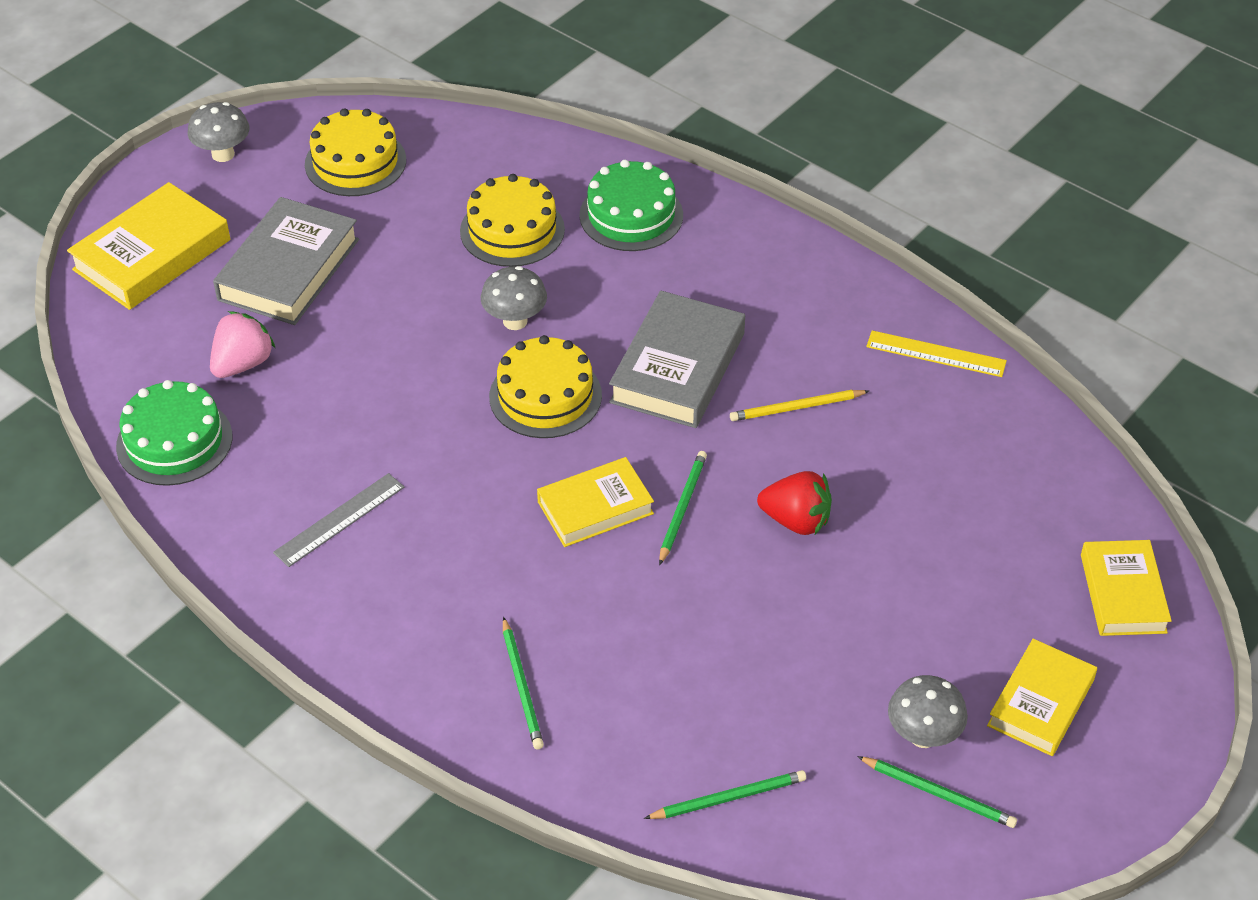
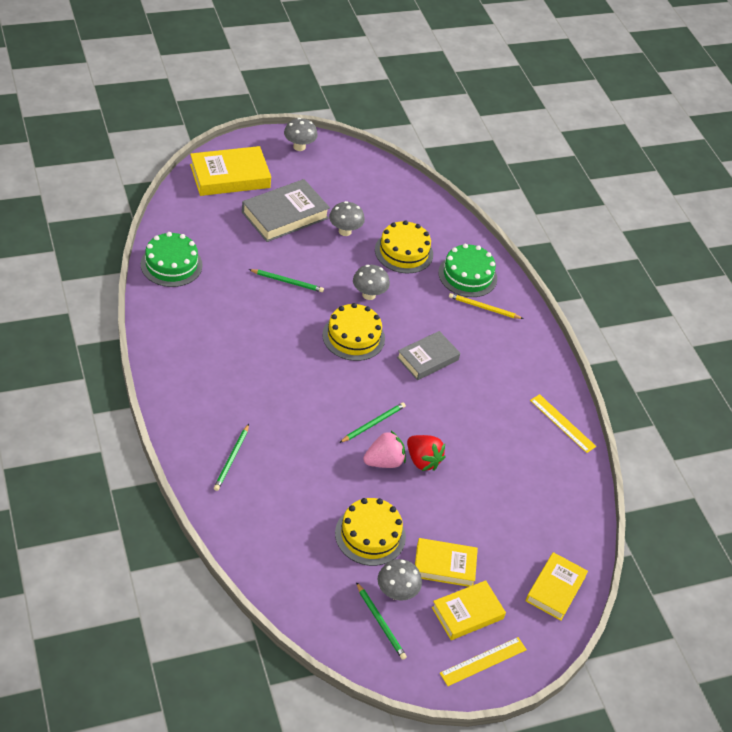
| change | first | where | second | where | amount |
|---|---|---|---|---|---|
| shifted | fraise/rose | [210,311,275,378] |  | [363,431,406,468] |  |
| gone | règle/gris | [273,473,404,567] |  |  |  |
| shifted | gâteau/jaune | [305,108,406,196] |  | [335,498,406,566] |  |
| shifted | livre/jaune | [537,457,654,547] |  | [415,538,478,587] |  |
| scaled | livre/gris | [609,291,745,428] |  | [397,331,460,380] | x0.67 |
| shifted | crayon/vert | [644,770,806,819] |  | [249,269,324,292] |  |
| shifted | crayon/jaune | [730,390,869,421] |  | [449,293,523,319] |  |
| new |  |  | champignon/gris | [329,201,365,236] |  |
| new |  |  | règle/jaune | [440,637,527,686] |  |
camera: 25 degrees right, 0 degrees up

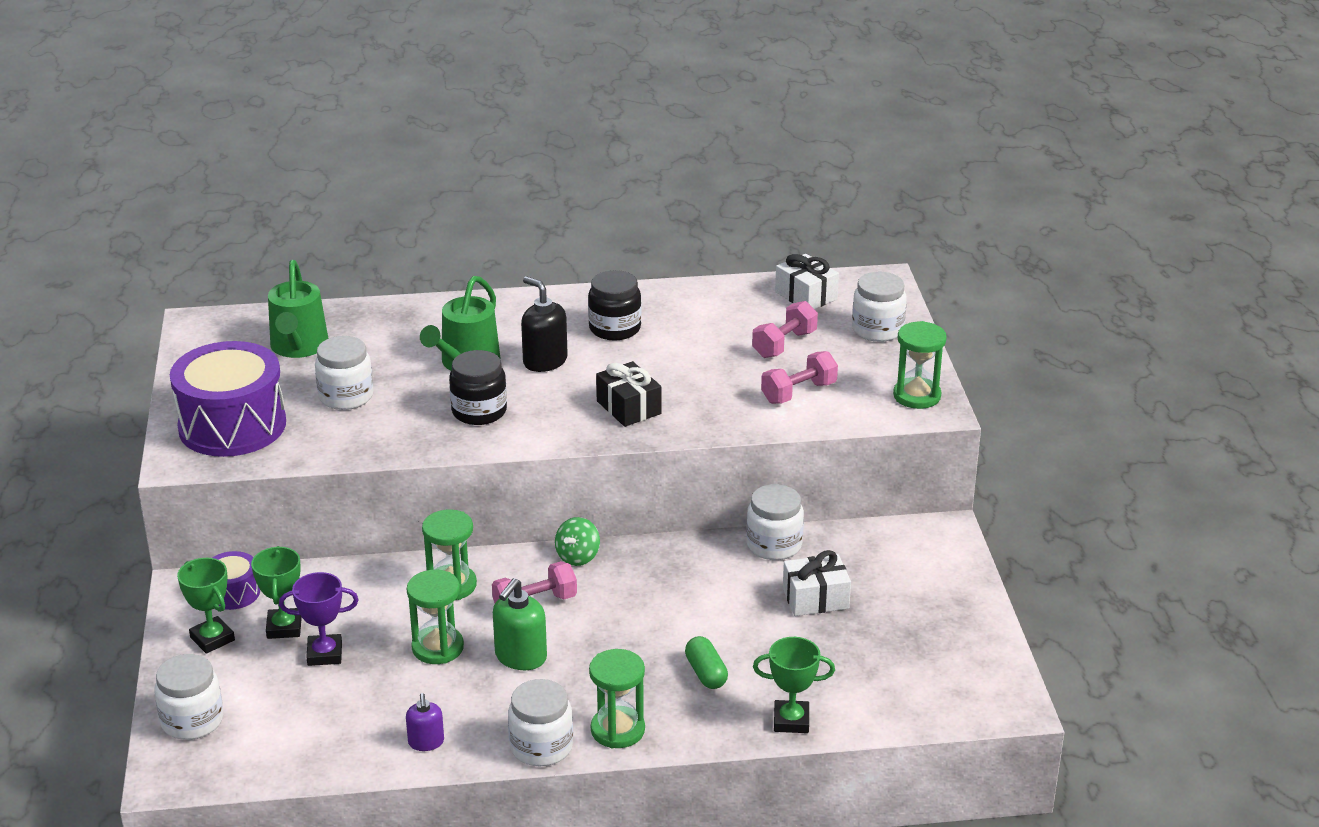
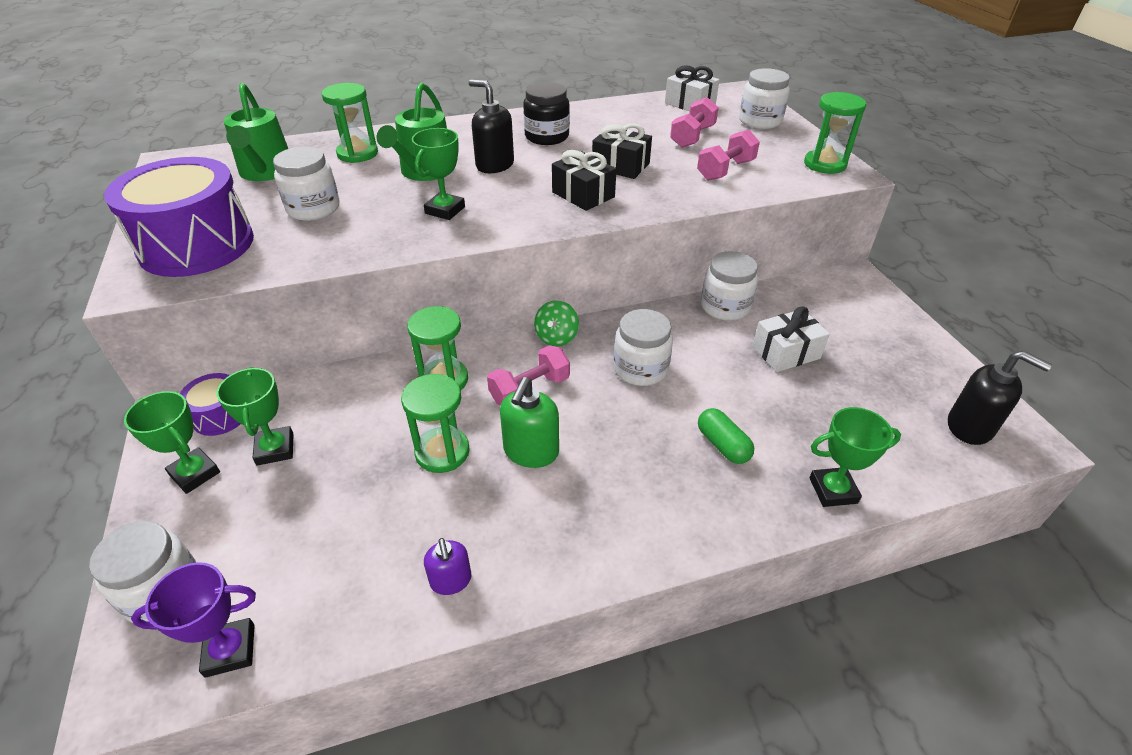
| change | first | where | second | where | amount |
|---|---|---|---|---|---|
| shifted | trophée/violet | [279,572,359,666] |  | [131,562,256,678] |  |
| swapped | bocal/noir | [449,350,507,425] | trophée/vert | [412,128,465,220] |  |
| shifted | bocal/blanc | [508,679,573,766] |  | [613,309,673,386] |  |
| shifted | sablier/vert | [589,649,645,748] |  | [321,83,378,163] |  |
| new |  |  | cadeau/noir | [592,124,652,179] |  |
| new |  |  | distributeur de savon/noir | [948,351,1052,445] |  |
camera: 10 degrees left, 10 degrees up

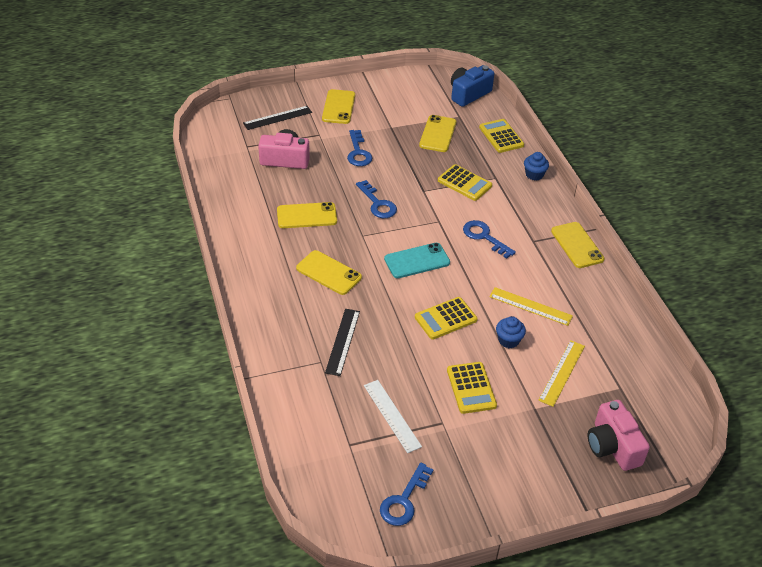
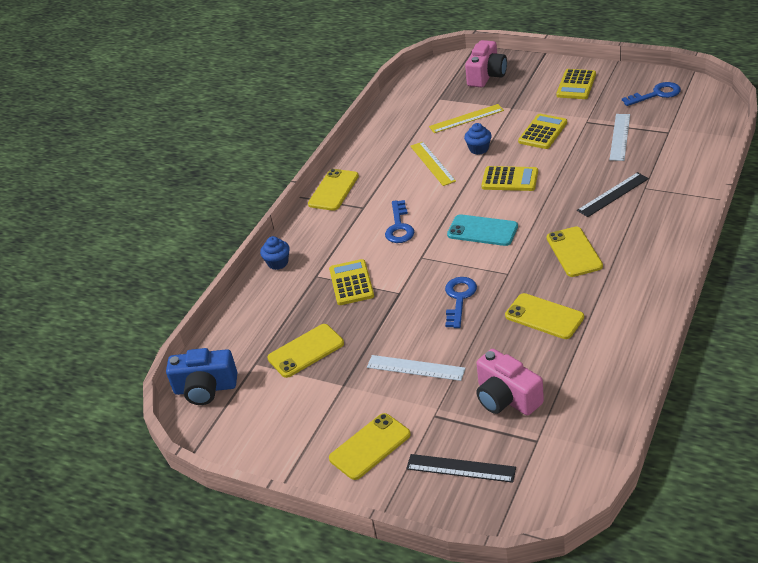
| change | first | where | second | where | amount |
|---|---|---|---|---|---|
| swapped | clé/bleu | [347,130,372,166] | règle/blanc | [367,355,466,381] |  |
| shifted | calculatrice/jaune | [479,119,524,153] |  | [556,69,596,99] |  |
camera: 130 degrees left, 5 degrees down

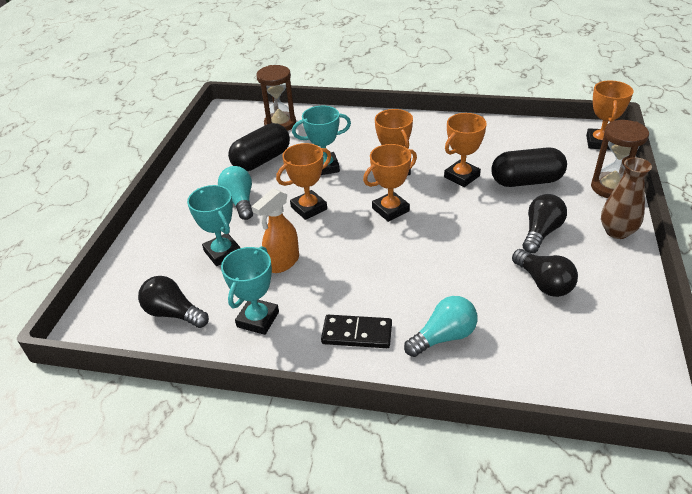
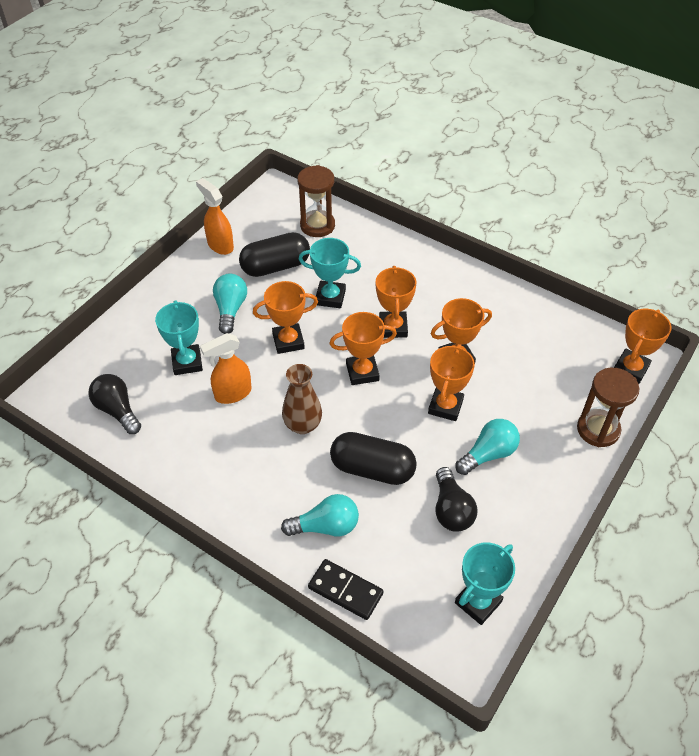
| change | first | where | second | where | amount |
|---|---|---|---|---|---|
| shifted | trophée/turquoise | [221,246,279,335] |  | [455,542,515,625] |  |
| shifted | domino/noir | [321,315,392,348] |  | [308,559,384,620] |  |
| shifted | gélule/noir | [491,147,567,187] |  | [330,432,417,485] |  |
| repainted | ampoule/noir | [523,194,567,253] | ampoule/turquoise | [456,419,520,475] |  |
| shifted | vase/marron | [601,157,652,239] |  | [282,364,322,434] |  |
| new |  |  | vaporisateur/orange | [196,178,234,255] |  |
| new |  |  | trophée/orange | [428,344,475,421] |  |
camera: 20 degrees right, 10 degrees up

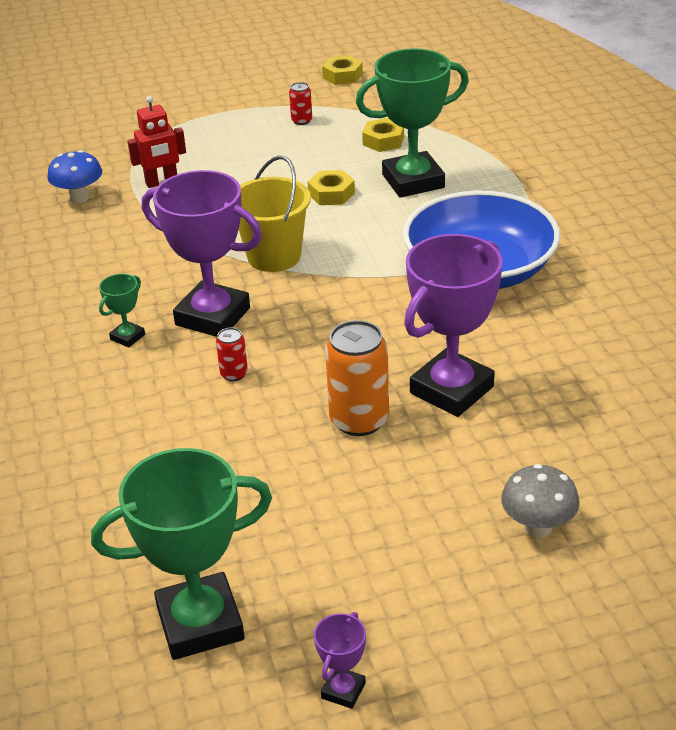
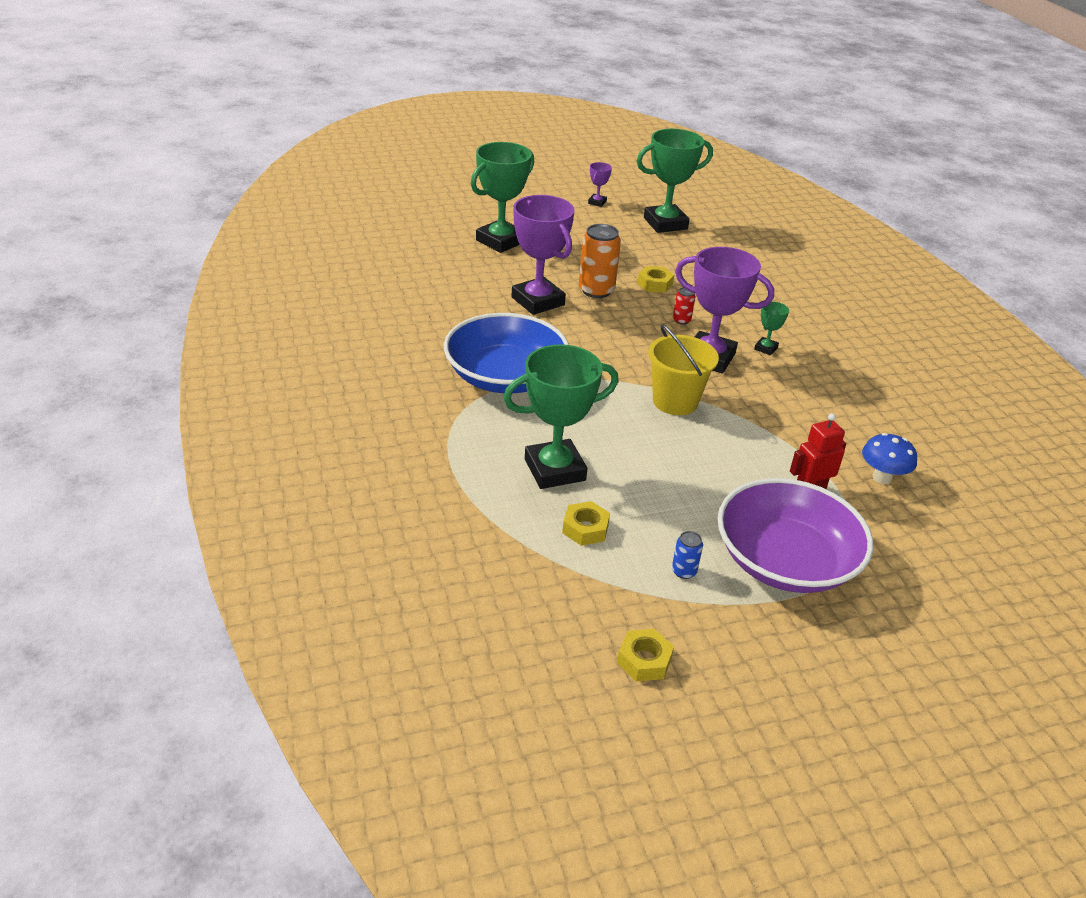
| change | first | where | second | where | amount |
|---|---|---|---|---|---|
| repainted | canette/rouge | [289,82,312,125] | canette/bleu | [672,531,703,579] |  |
| shifted | écrou/jaune | [308,170,355,205] |  | [637,266,674,293] |  |
| rotated | trophée/violet | [404,234,503,417] |  | [511,195,575,315] | 75 degrees counterclockwise |
| swapped | champignon/gris | [501,464,580,538] | trophée/vert | [471,142,534,253] |  |
| new |  |  | bol/violet | [718,478,873,593] |  |
camera: 175 degrees right, 0 degrees up

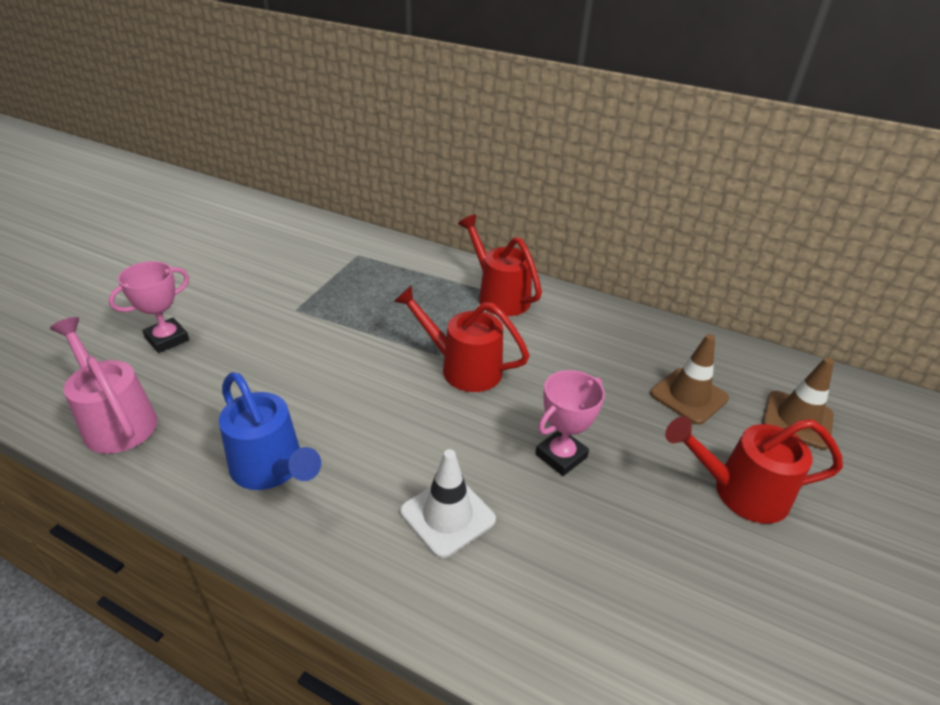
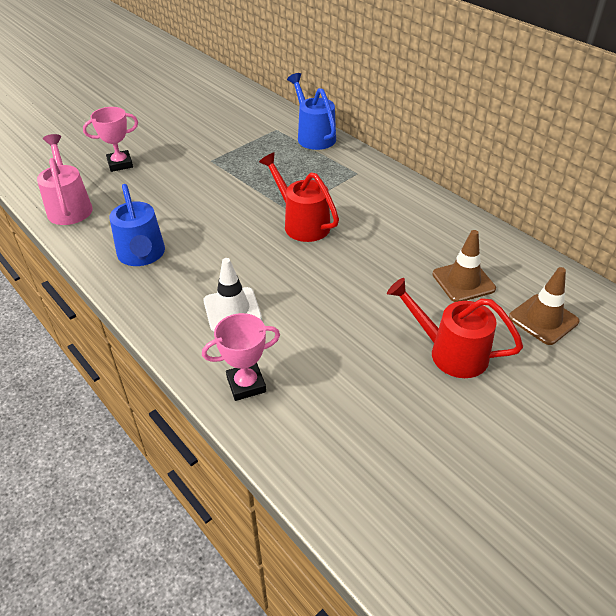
| change | first | where | second | where | amount |
|---|---|---|---|---|---|
| gone | arrosoir/rouge | [458,215,542,316] |  |  |  |
| shifted | trophée/rose | [535,370,605,476] |  | [202,313,280,401] |  |
| new |  |  | arrosoir/bleu | [287,73,336,150] |  |
camera: 25 degrees right, 5 degrees up

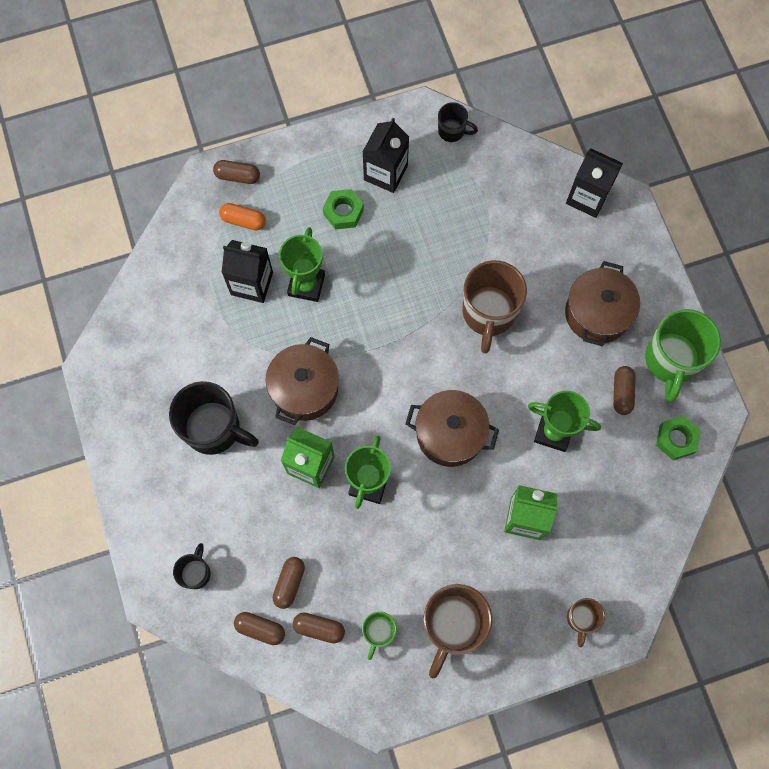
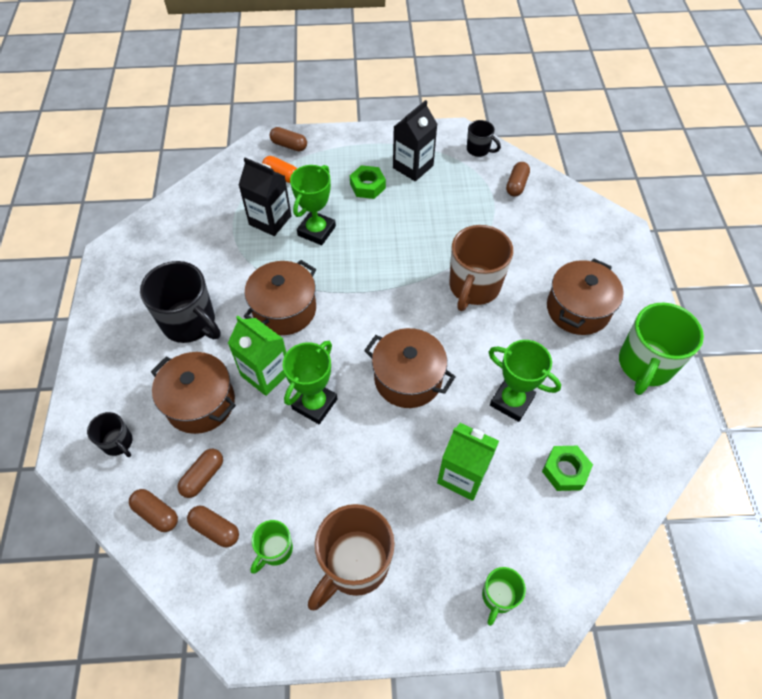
| change | first | where | second | where | amount |
|---|---|---|---|---|---|
| rotated | tasse/noir | [173,543,211,589] |  | [87,412,132,457] | 105 degrees clockwise |
| gone | brique de lait/noir | [566,148,623,218] |  |  |  |
| repainted | tasse/marron | [567,598,605,647] | tasse/vert | [482,567,526,626] |  |
| shifted | gélule/marron | [613,366,636,415] |  | [506,162,530,197] |  |
| shifted | écrou/vert | [656,416,701,460] |  | [542,446,593,491] |  |
| new |  |  | marmite/marron | [151,352,236,434] |  |
camera: 15 degrees right, 15 degrees down

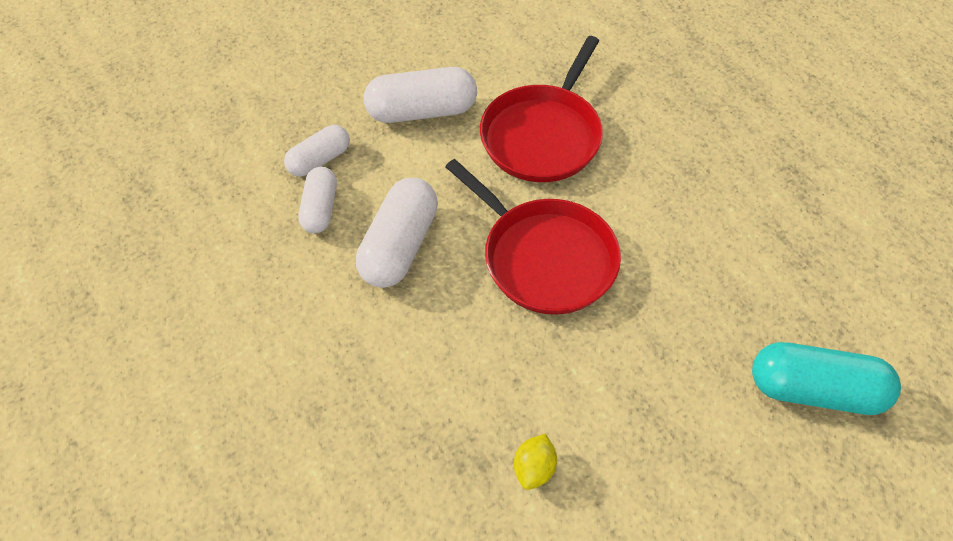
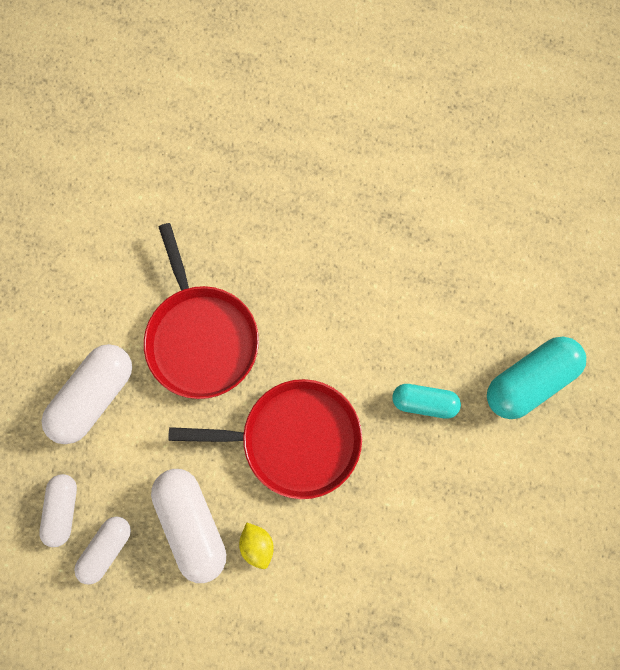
| change | first | where | second | where | amount |
|---|---|---|---|---|---|
| rotated | gélule/blanc | [298,167,337,233] |  | [74,516,131,585] | 75 degrees clockwise |
| shifted | citron/jaune | [514,434,557,490] |  | [239,523,274,569] |  |
| new |  |  | gélule/turquoise | [392,384,461,419] |  |
camera: 45 degrees left, 20 degrees up

